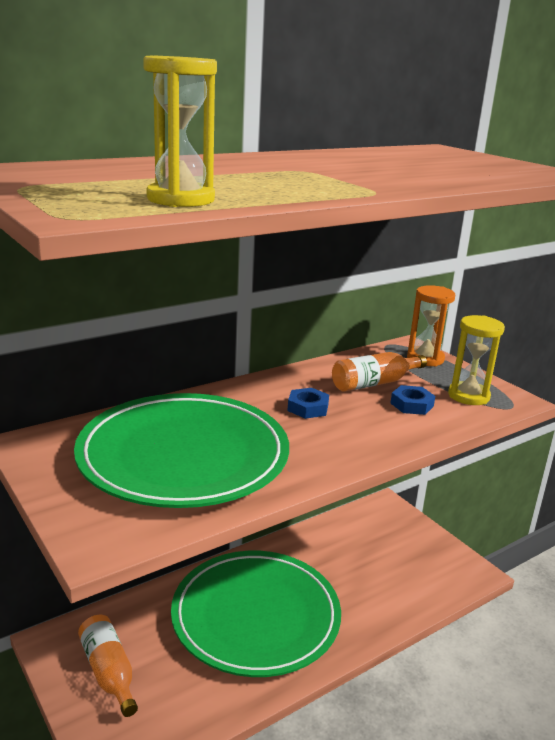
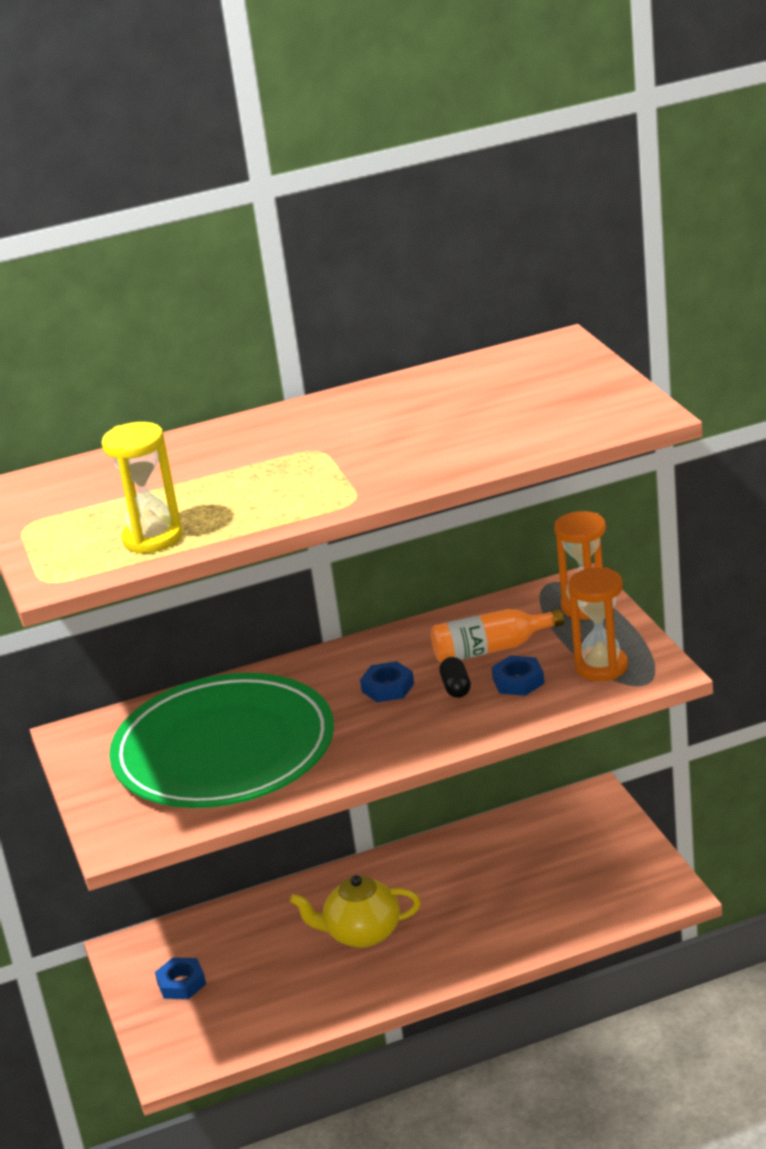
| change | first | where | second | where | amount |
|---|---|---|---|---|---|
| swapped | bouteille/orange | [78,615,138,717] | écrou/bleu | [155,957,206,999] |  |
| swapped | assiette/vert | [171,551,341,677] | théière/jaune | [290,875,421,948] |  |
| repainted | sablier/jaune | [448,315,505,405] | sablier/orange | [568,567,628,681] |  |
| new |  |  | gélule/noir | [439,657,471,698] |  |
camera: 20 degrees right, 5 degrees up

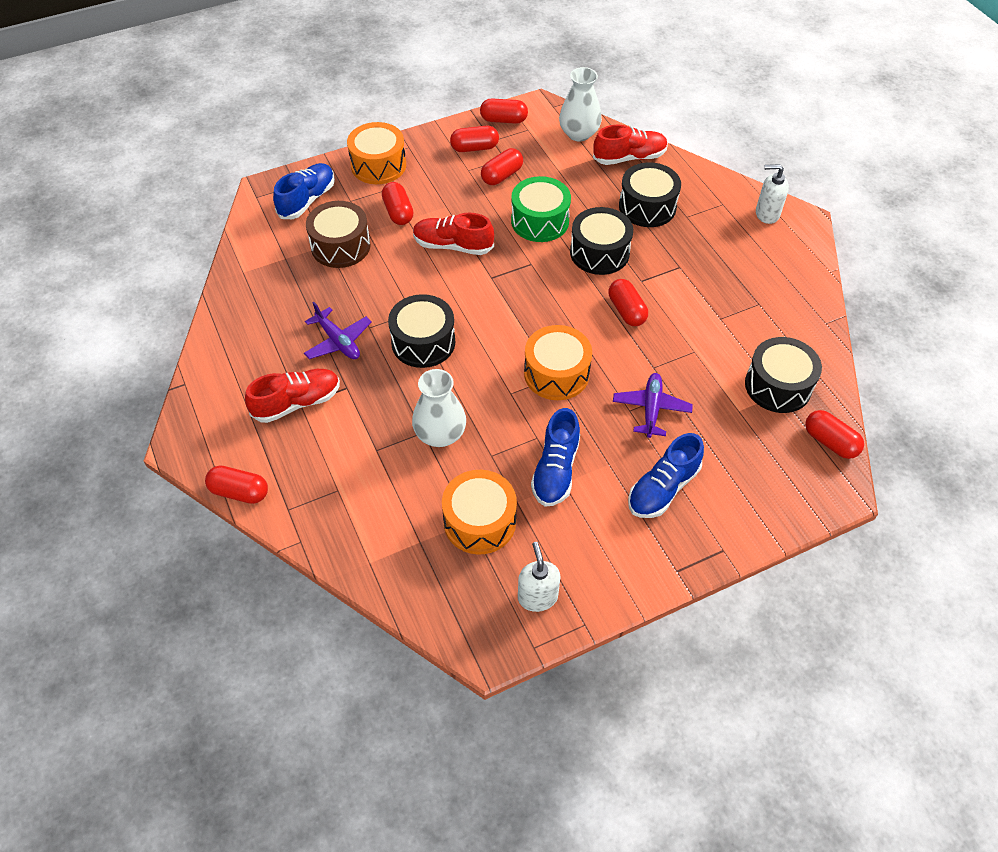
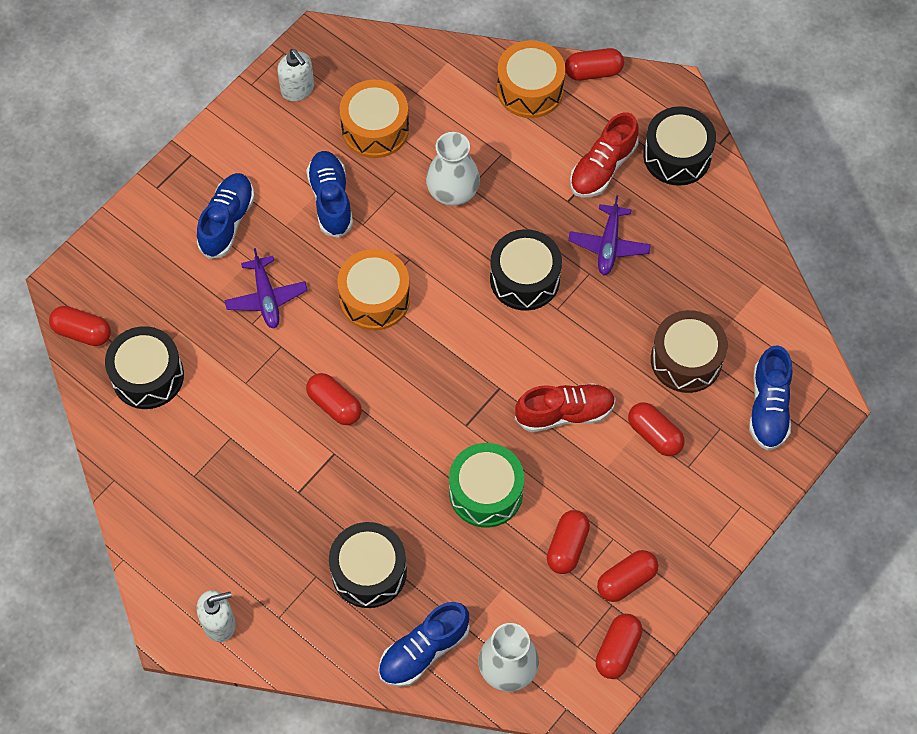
| change | first | where | second | where | amount |
|---|---|---|---|---|---|
| rotated | avion/violet | [304,302,372,359] |  | [568,195,651,275] | 105 degrees counterclockwise |
| shifted | tambour/orange | [347,122,406,184] |  | [497,40,566,118] |  |
| rotated | gélule/rouge | [480,98,528,124] |  | [596,614,642,679] | 45 degrees counterclockwise |
| shifted | tambour/noir | [570,207,633,275] |  | [643,106,716,186] |  |
| repainted | chaussure/rouge | [593,125,668,165] | chaussure/bleu | [378,602,470,687] |  |
camera: 155 degrees right, 10 degrees up

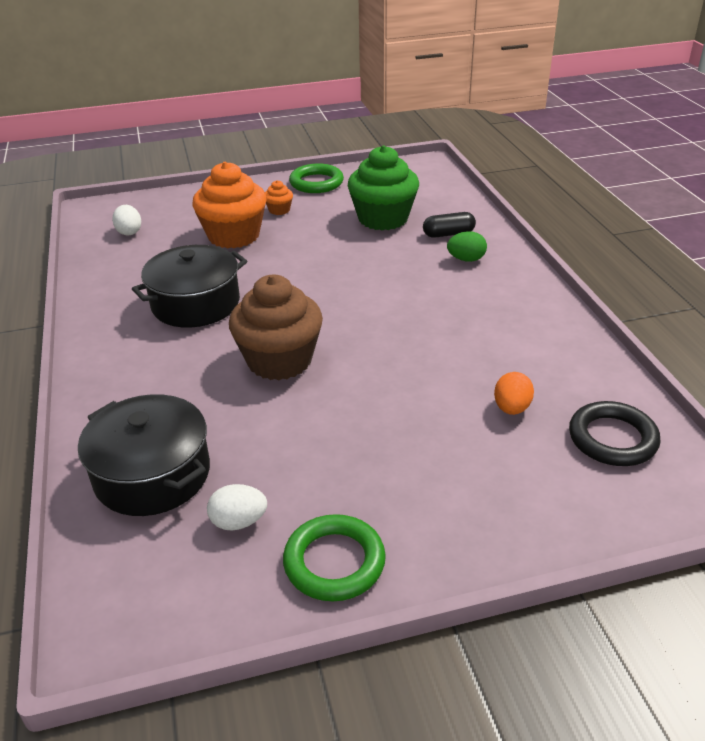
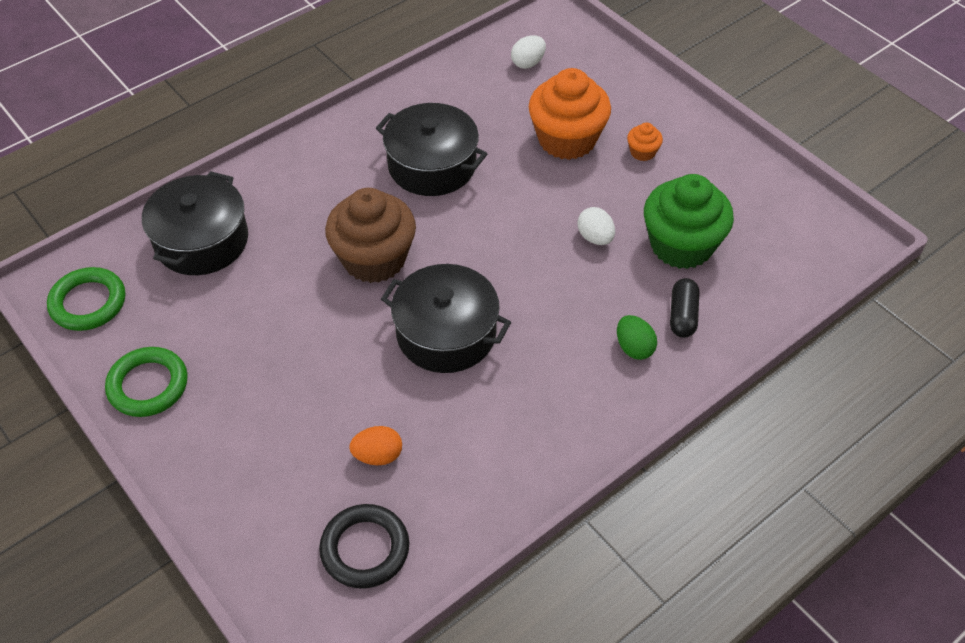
| change | first | where | second | where | amount |
|---|---|---|---|---|---|
| shifted | œuf/blanc | [207,484,267,531] |  | [577,207,615,245] |  |
| shifted | anneau/vert | [289,163,344,193] |  | [47,267,125,331] |  |
| rotated | gélule/noir | [423,212,476,238] |  | [670,278,699,338] | 45 degrees clockwise |
| new |  |  | marmite/noir | [381,264,511,373] |  |
camera: 65 degrees right, 15 degrees up

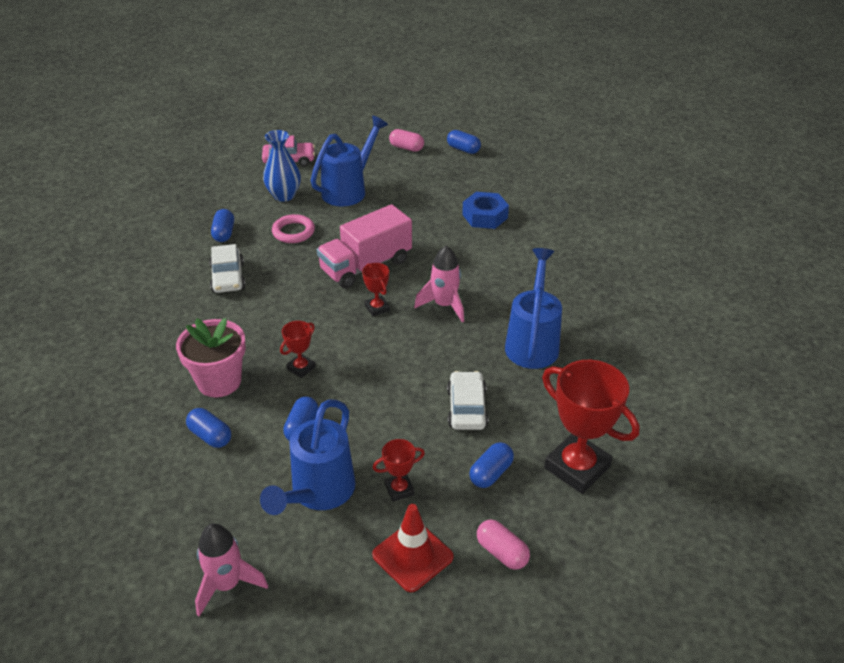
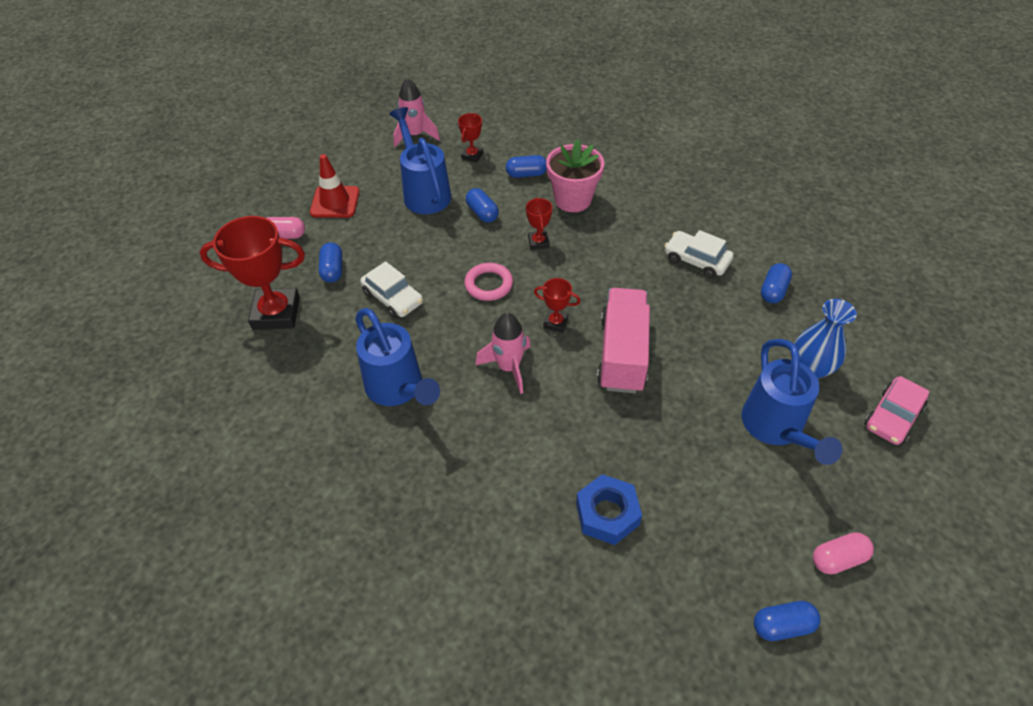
| change | first | where | second | where | amount |
|---|---|---|---|---|---|
| rotated | gélule/bleu | [211,209,234,242] |  | [761,263,792,303] | 75 degrees clockwise |
| shifted | anneau/rose | [272,214,315,243] |  | [464,263,513,301] |  |
| shifted | trophée/rouge | [373,439,425,502] |  | [458,113,483,163] |  |
camera: 135 degrees right, 10 degrees up

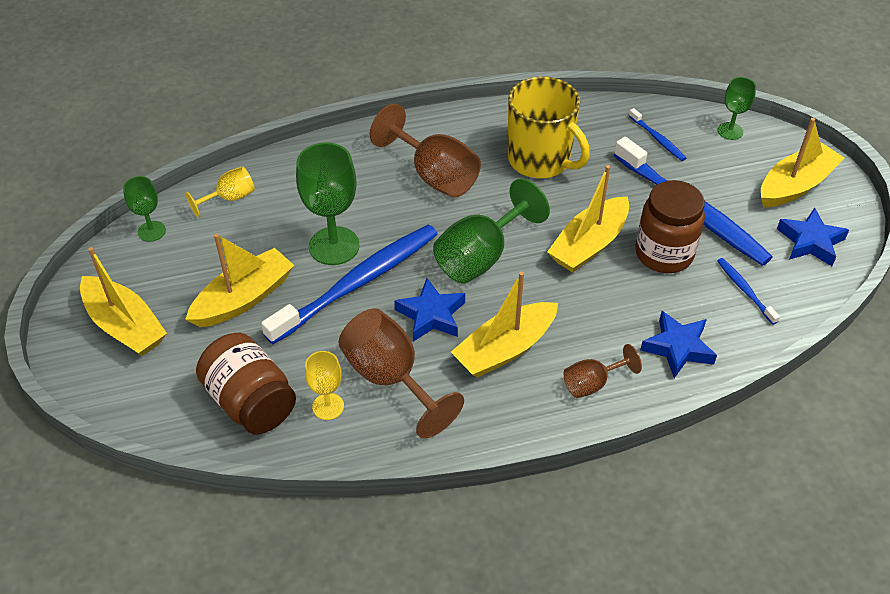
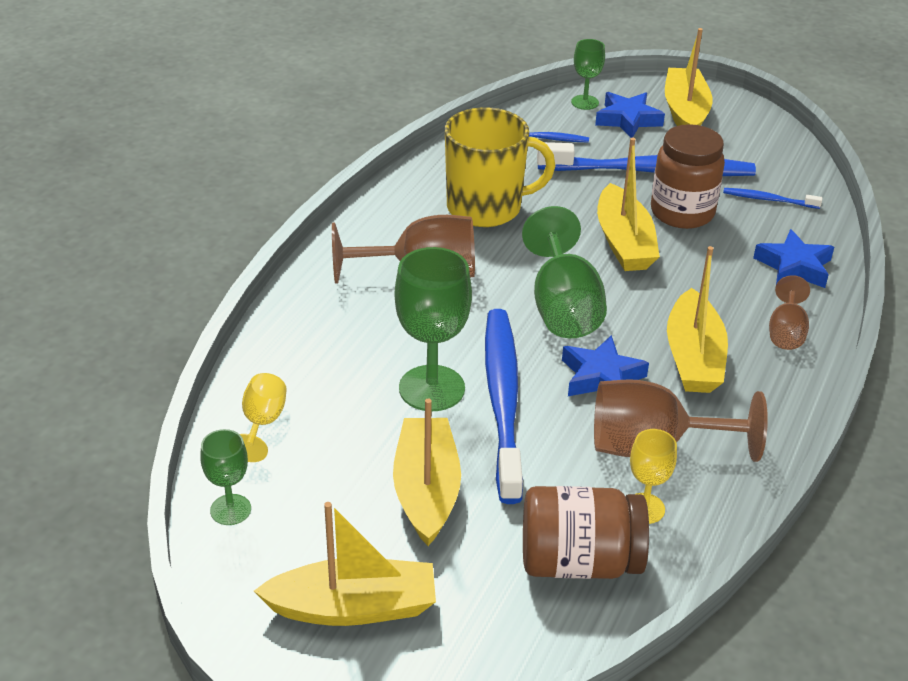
| change | first | where | second | where | amount |
|---|---|---|---|---|---|
| shifted | étoile/bleu | [777,208,849,266] |  | [595,92,665,138] |  |
camera: 50 degrees left, 10 degrees down

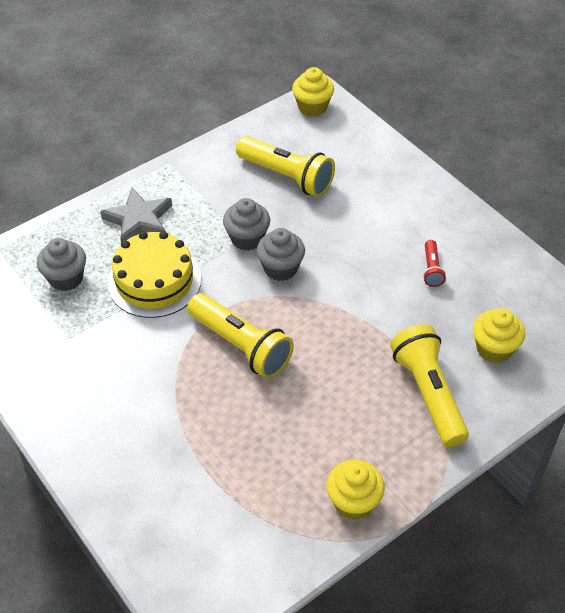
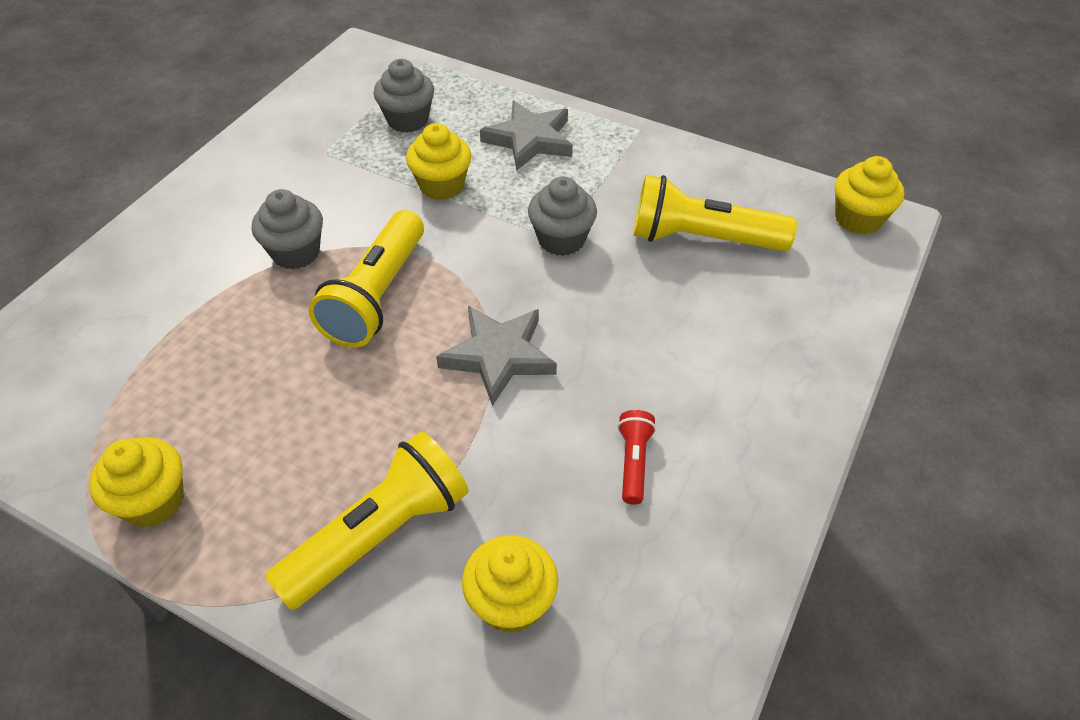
| change | first | where | second | where | amount |
|---|---|---|---|---|---|
| swapped | gâteau/jaune | [108,231,201,318] | muffin/jaune | [406,123,472,200] |  |
| rotated | lampe de poche/jaune | [236,136,335,197] |  | [633,175,797,251] | 90 degrees clockwise |
| shifted | muffin/gris | [256,228,305,281] |  | [252,189,323,270] |  |
| rotated | lampe de poche/rouge | [423,240,446,287] |  | [617,410,656,505] | 120 degrees clockwise |
| new |  |  | étoile/gris | [436,306,557,406] |  |
camera: 65 degrees right, 0 degrees up

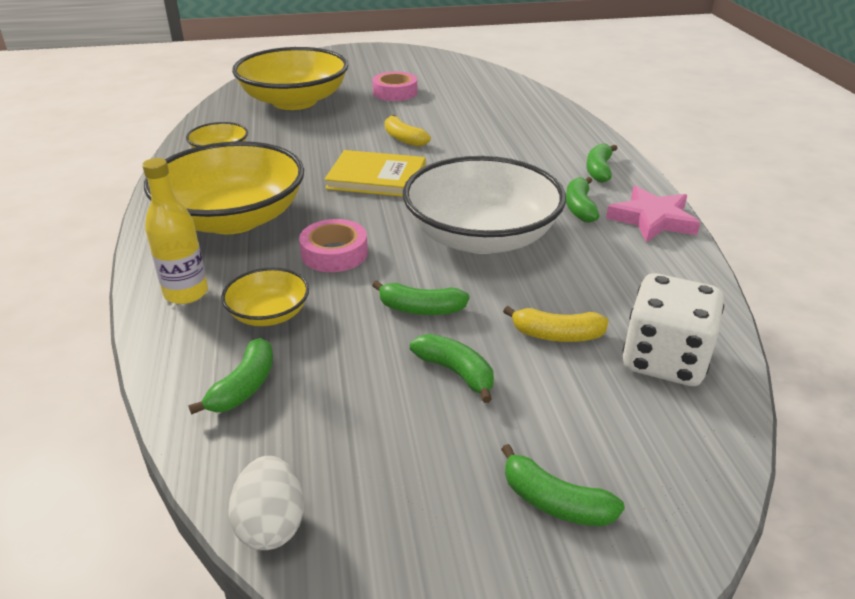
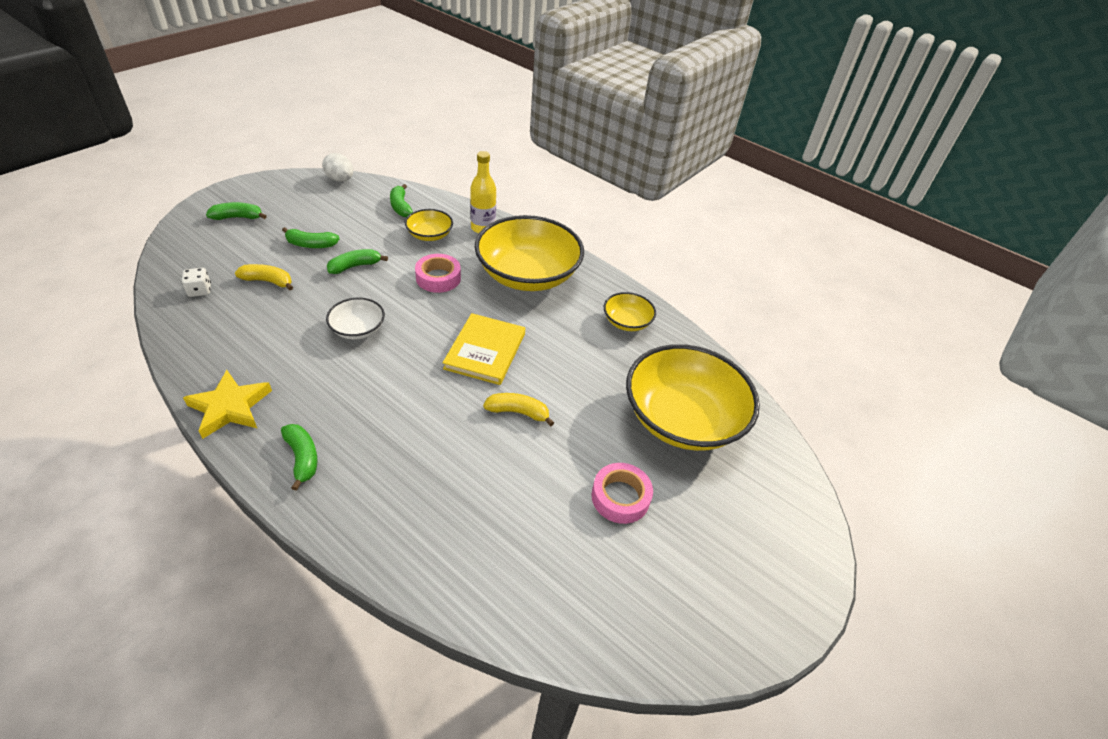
| change | first | where | second | where | amount |
|---|---|---|---|---|---|
| rotated | livre/jaune | [324,150,425,197] |  | [443,313,525,385] | 45 degrees counterclockwise |
| scaled | bol/blanc | [403,156,566,254] |  | [326,297,385,340] | x0.47 |
| rotated | banane/jaune | [503,306,609,342] |  | [235,264,293,290] | 45 degrees clockwise |
| gone | banane/vert | [566,177,600,223] |  |  |  |
| repainted | étoile/rose | [606,186,700,243] | étoile/jaune | [183,370,272,439] |  |
| scaled | dé/blanc | [622,273,724,386] |  | [182,268,211,297] | x0.46 |
camera: 135 degrees right, 10 degrees up

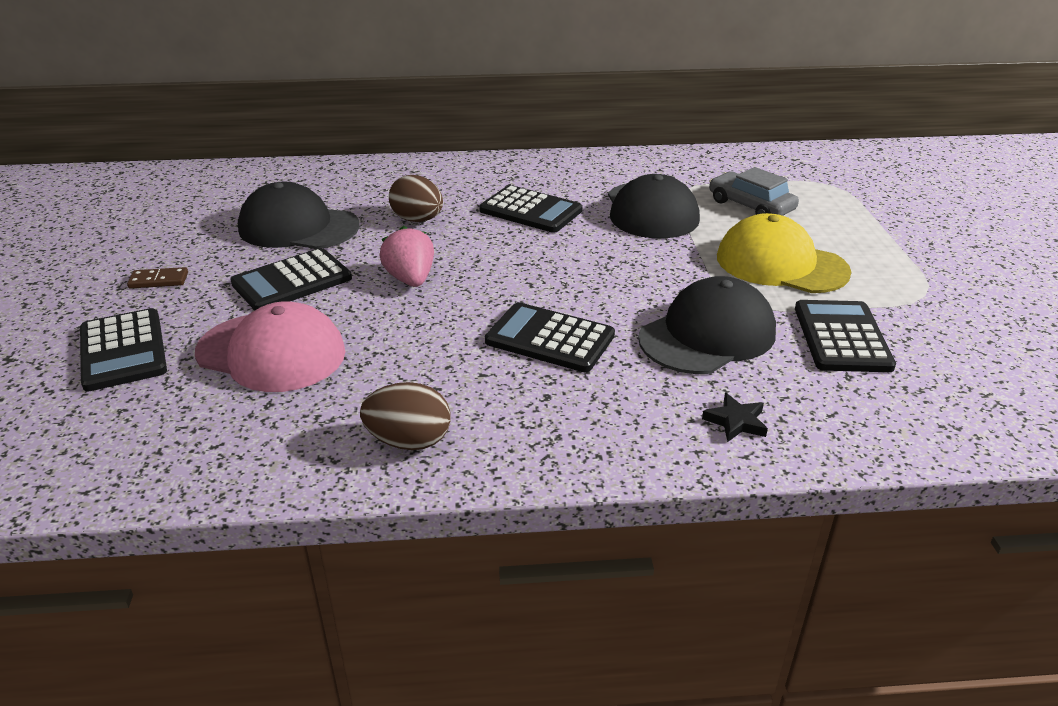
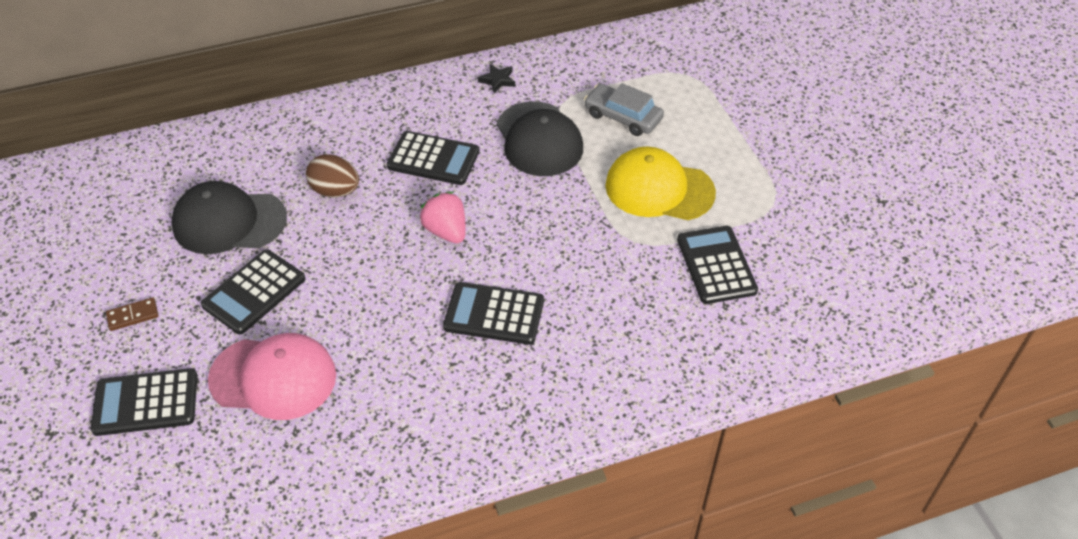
| change | first | where | second | where | amount |
|---|---|---|---|---|---|
| rotated | calculatrice/noir | [80,308,167,391] |  | [90,368,197,436] | 120 degrees clockwise |
| gone | œuf/marron | [360,382,451,450] |  |  |  |
| shifted | fraise/rose | [379,226,434,287] |  | [420,192,466,244] |  |
| gone | casquette/noir | [638,276,776,374] |  |  |  |
| shifted | étoile/noir | [702,393,768,442] |  | [478,64,515,93] |  |
camera: 15 degrees left, 15 degrees up

